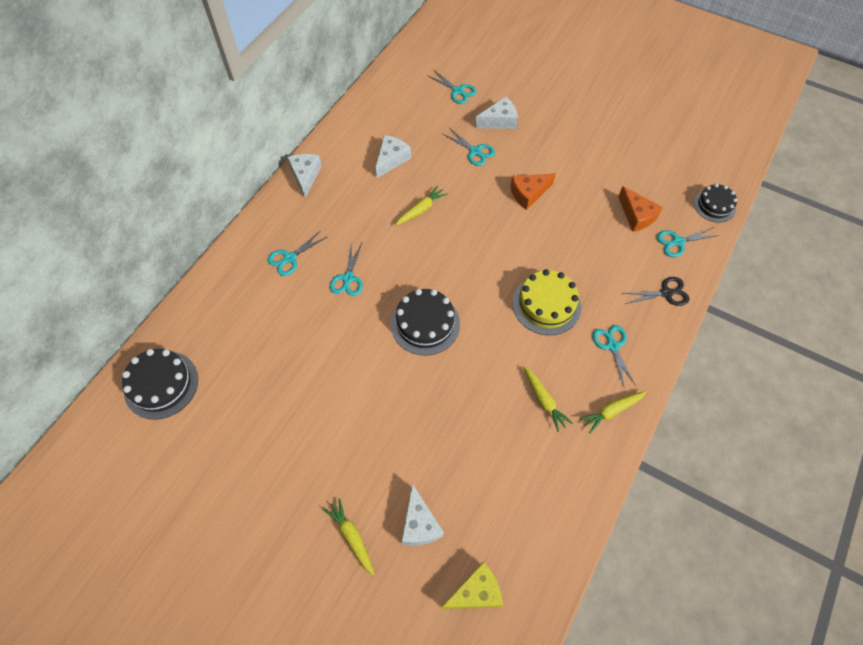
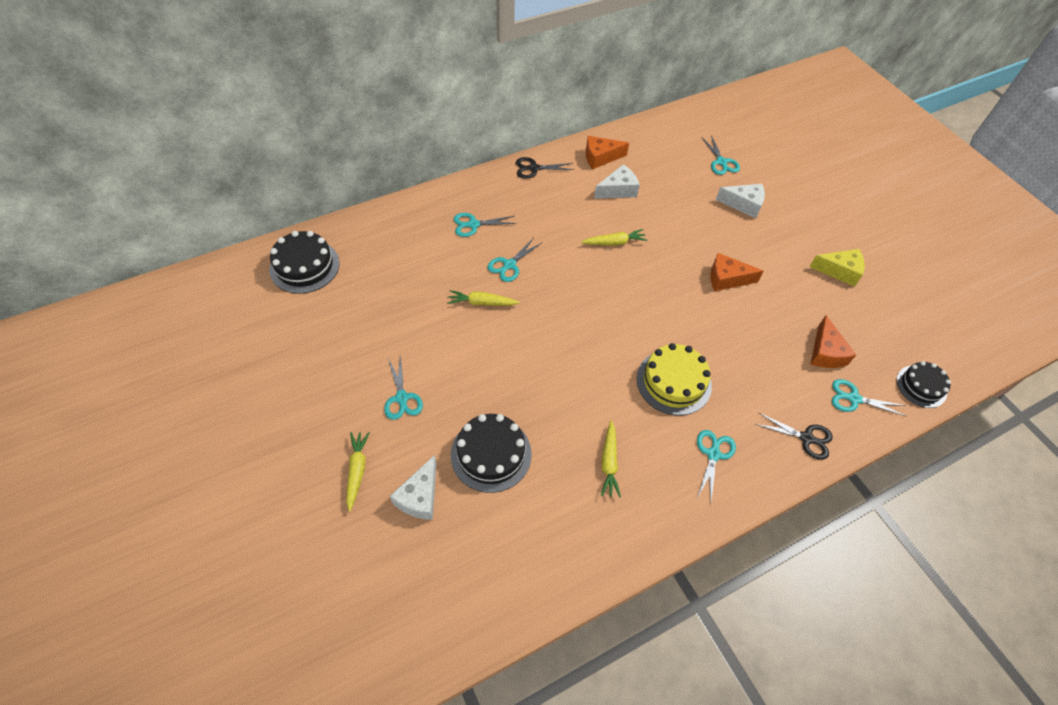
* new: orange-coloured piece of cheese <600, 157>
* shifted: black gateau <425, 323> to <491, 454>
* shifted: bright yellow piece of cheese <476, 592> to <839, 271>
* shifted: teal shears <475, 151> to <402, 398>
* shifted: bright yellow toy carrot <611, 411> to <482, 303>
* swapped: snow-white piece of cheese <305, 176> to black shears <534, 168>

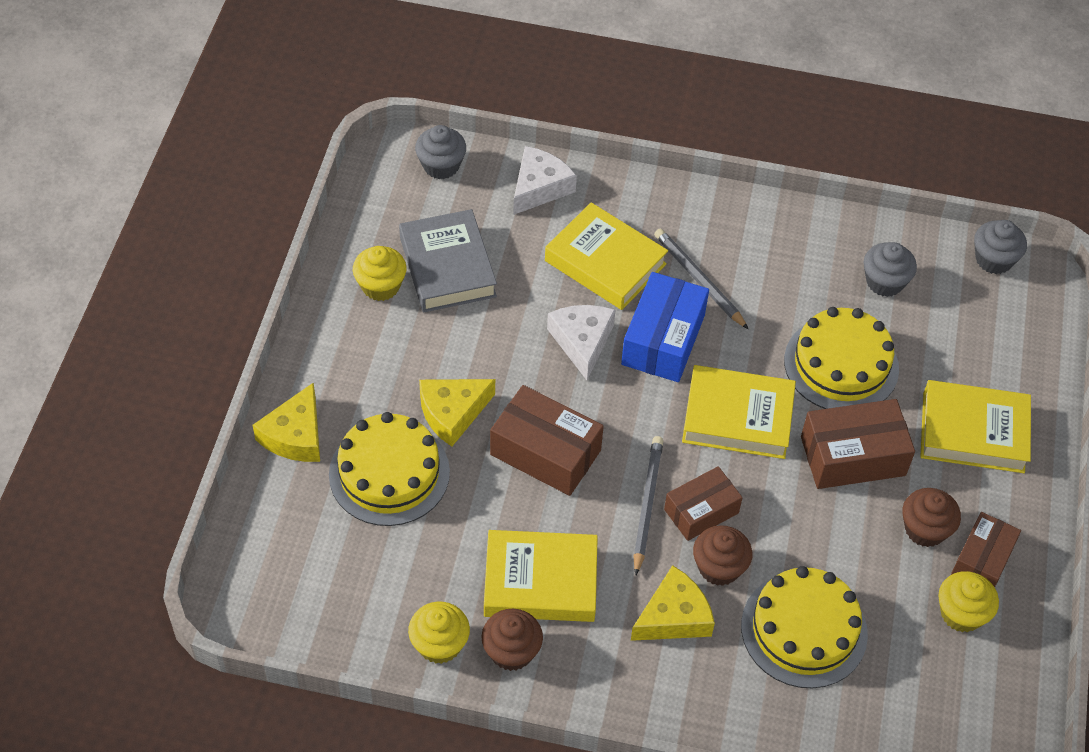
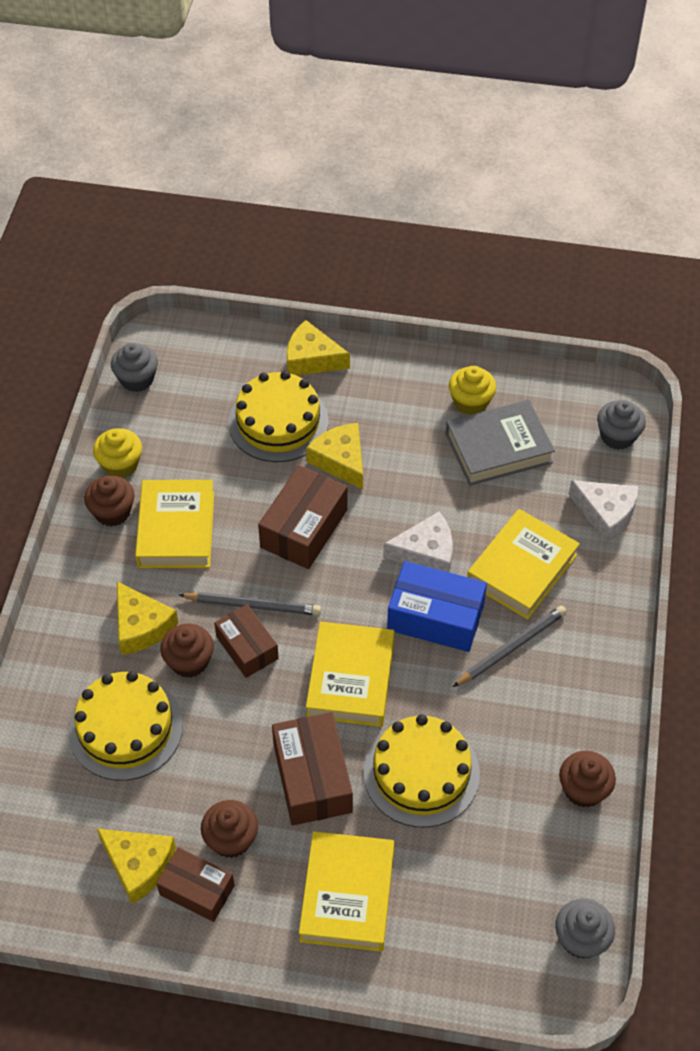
* new: dark brown fairy cake <583, 789>
* shifted: grey fairy cake <884, 282> to <137, 379>
* swapped: bright yellow fairy cake <961, 613> to bright yellow piece of cheese <139, 865>

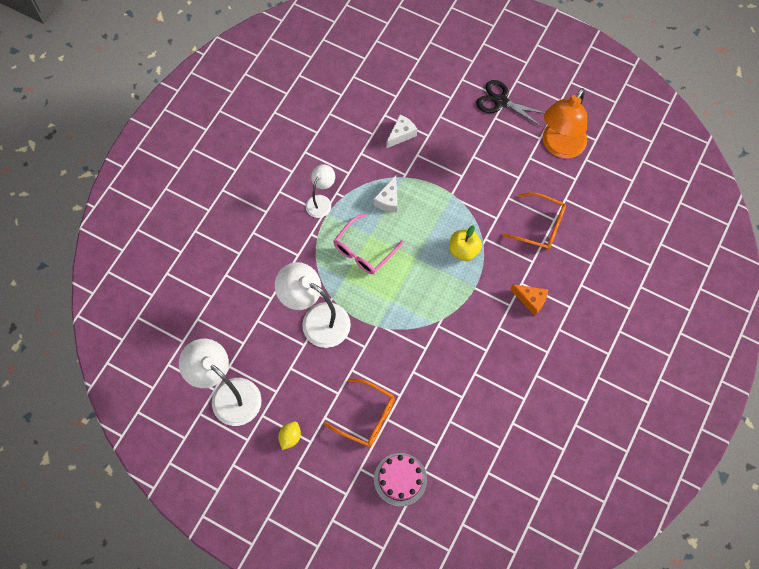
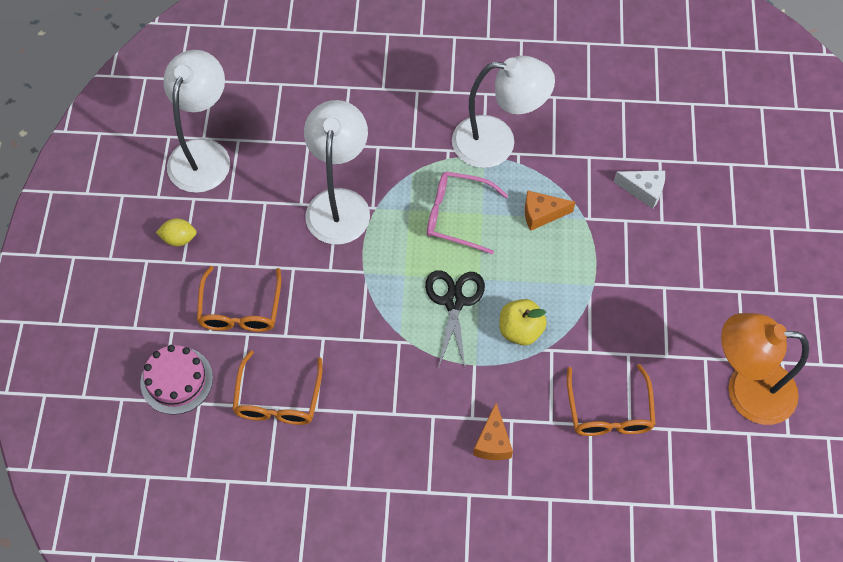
* new: orange-coloured spectacles <278, 398>
* shifted: black shears <501, 101> to <454, 301>
* repainted: snow-white piece of cheese <388, 200> to orange-coloured piece of cheese <541, 214>
* scaled: snow-white desk lamp <321, 201> = <497, 142> x1.78

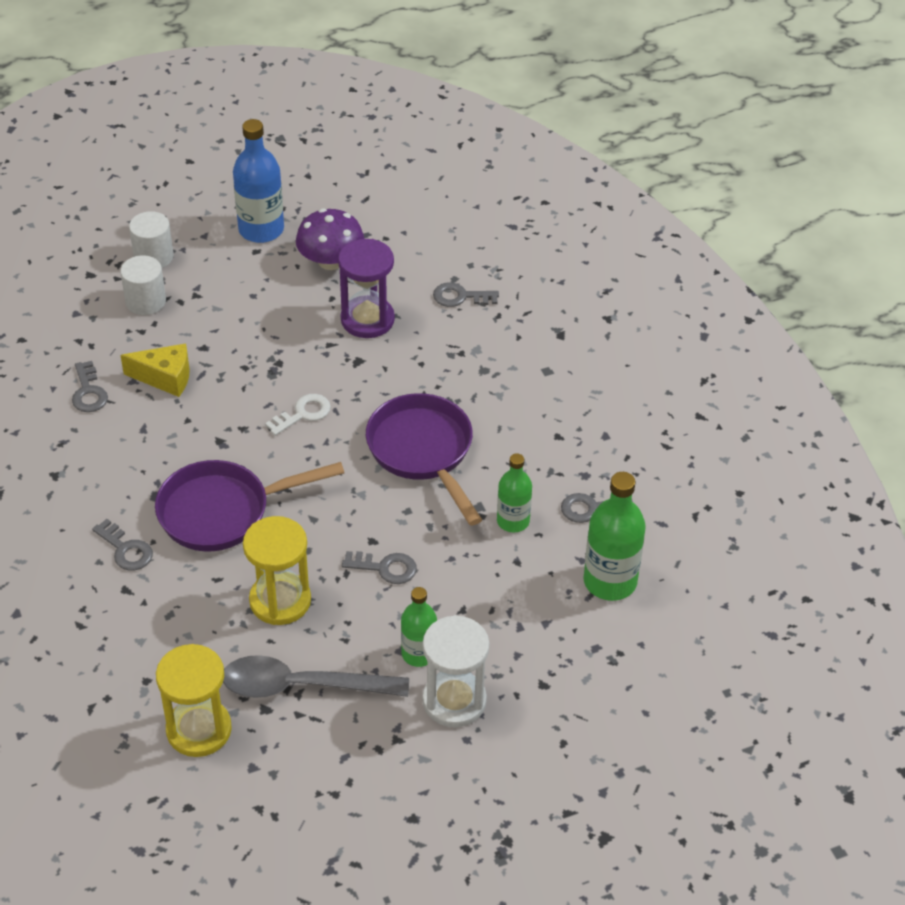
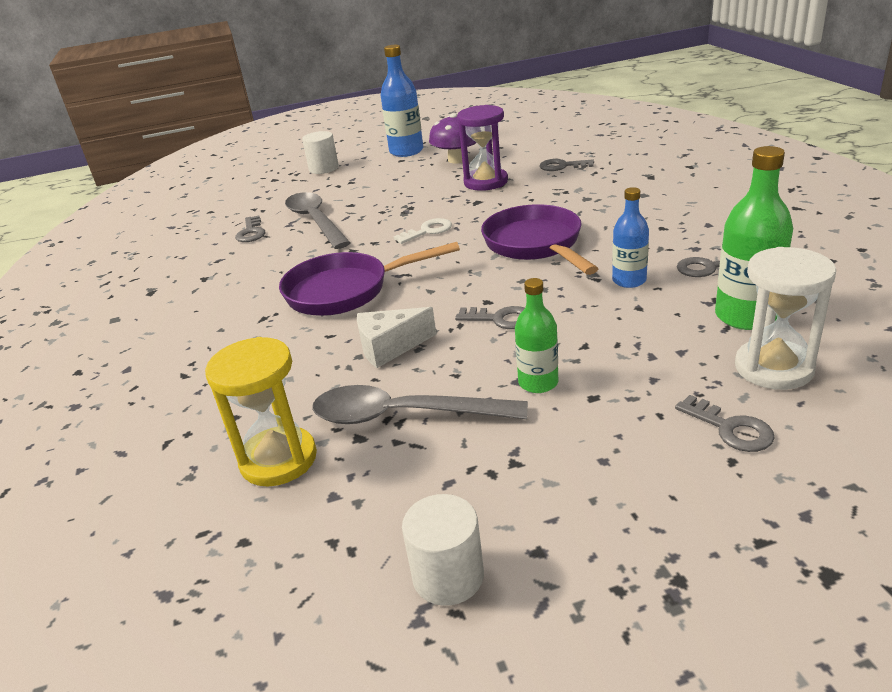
* shifted: grey latchkey <126, 549> to <730, 428>
* shifted: snow-white cylinder shape <145, 301> to <448, 576>
* shifted: snow-white hourglass <454, 701> to <773, 368>
* swapped: bright yellow piece of cheese <165, 378> to grey spoon <316, 221>
* swapped: bright yellow hourglass <280, 600> to snow-white piece of cheese <390, 348>
* repainted: green drink bottle <513, 521> to cobalt drink bottle <629, 280>

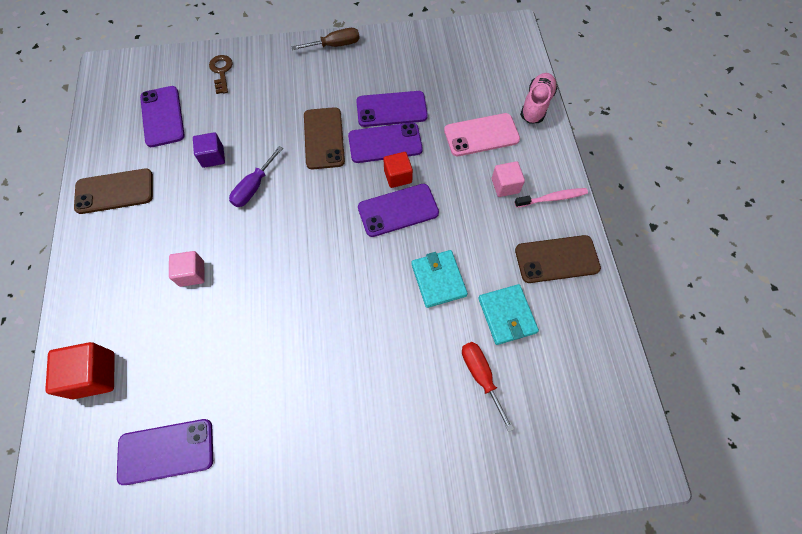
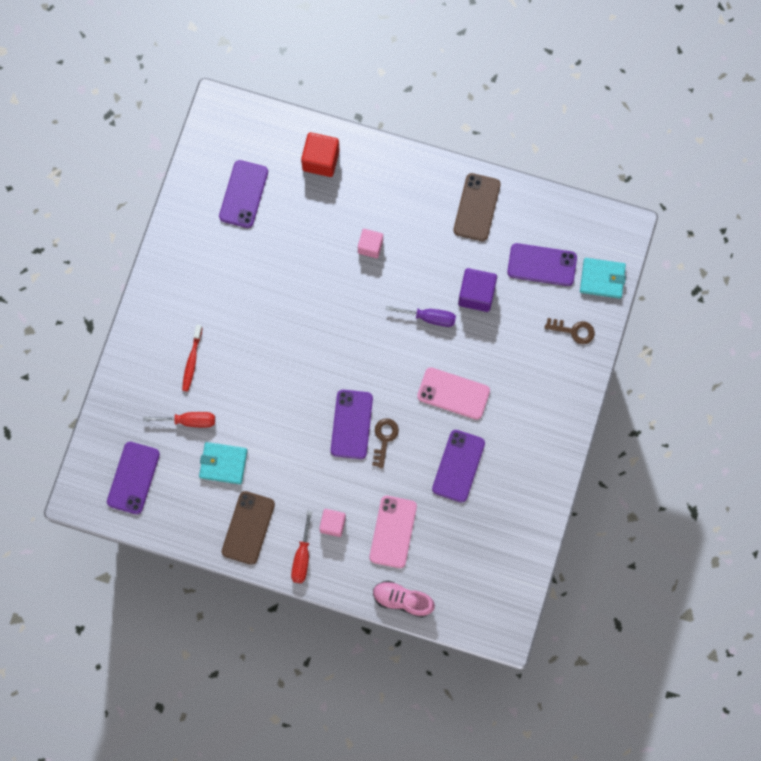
* gone: dark brown screwdriver <335, 45>
* new: scarlet tooth brush <192, 361>
* shifted: purple smartphone <385, 143> to <133, 478>
* shifted: teal billfold <438, 280> to <602, 279>
* swapped: scarlet cube <398, 176> to dark brown latchkey <384, 439>
* swapped: pink tooth brush <552, 198> to scarlet screwdriver <302, 557>
* repainted: dark brown smartphone <324, 138> to pink smartphone <453, 393>
* rotated: purple screwdriver <254, 187> = <429, 318> 135 degrees clockwise
* rotated: pink lace-up shoe <536, 105> = <402, 600> 150 degrees clockwise
* scaled: purple cube <213, 157> = <476, 294> x1.50

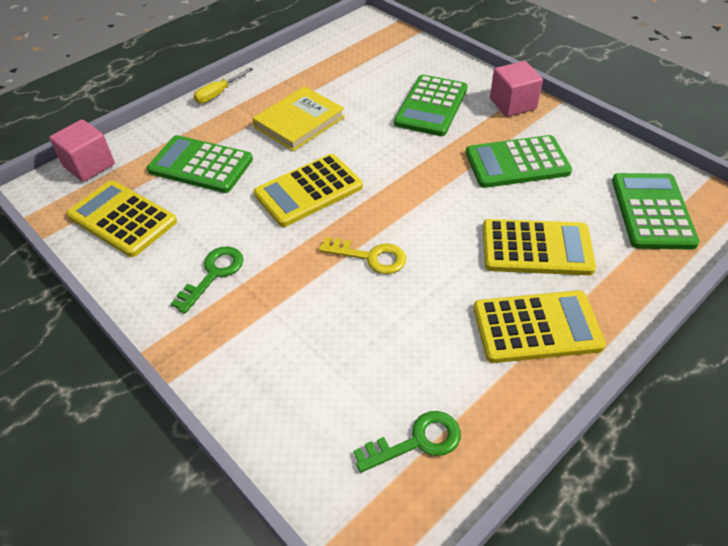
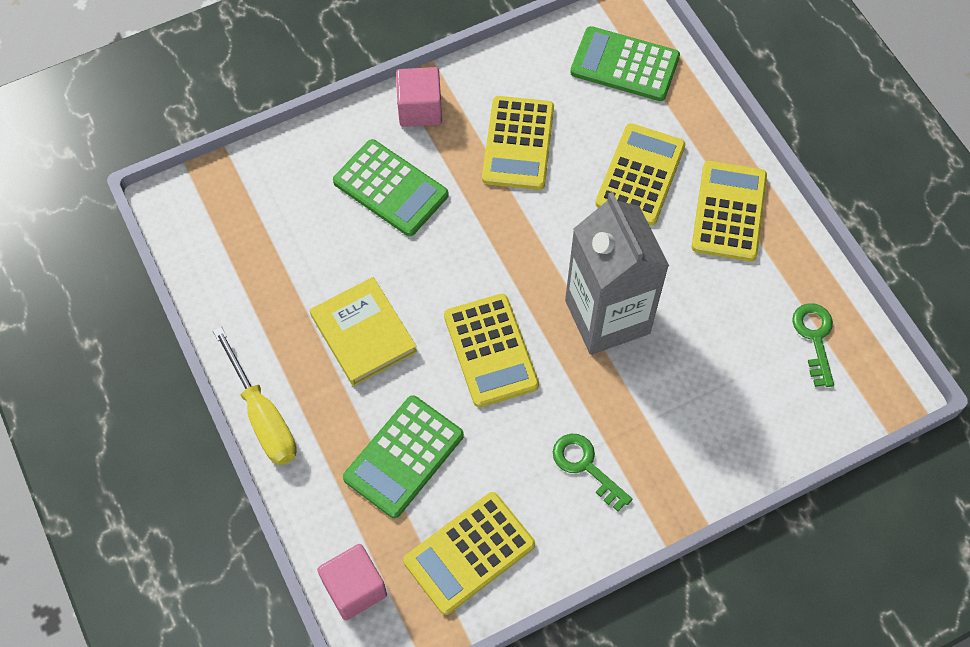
* swapped: bright yellow latchkey <370, 257> to grey carton <607, 317>
* repainted: green adding machine <517, 163> to bright yellow adding machine <518, 143>
* scaled: bright yellow screwdriver <218, 94> = <263, 416> x1.67

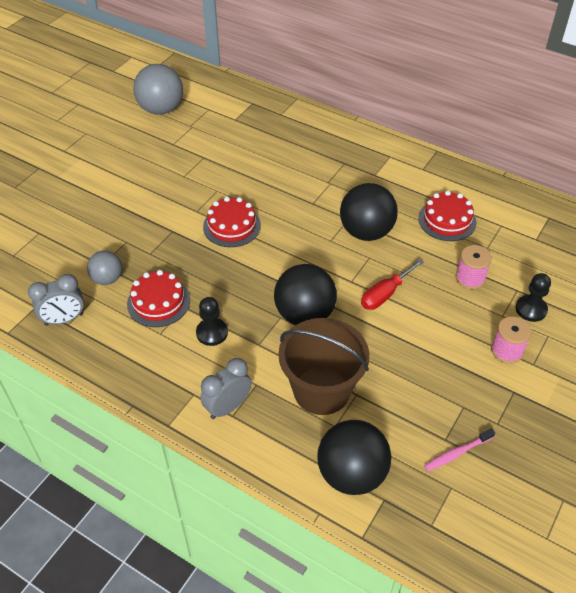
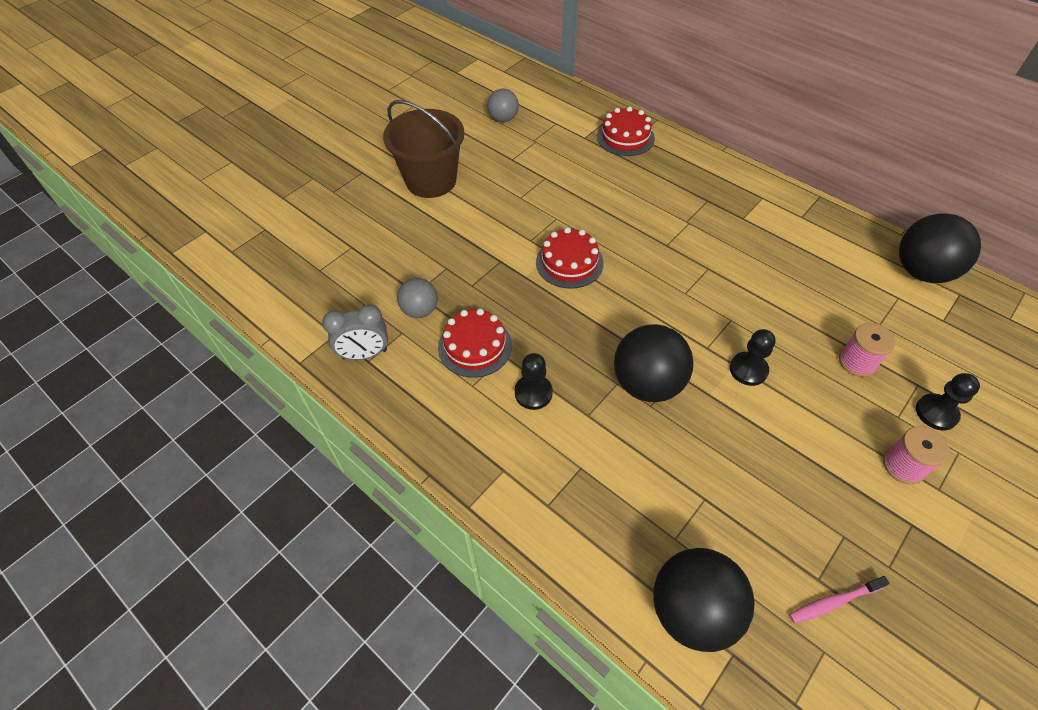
* gone: grey bedside clock <227, 407>
* shifted: dark brown sand bucket <321, 390> to <431, 180>
* shifted: black sphere <366, 232> to <921, 271>
* shifted: scarlet gateau <447, 220> to <625, 137>
* swapped: scarlet screwdriver <385, 294> to black chess pawn <748, 370>
* scaled: grey sphere <161, 109> = <503, 119> x0.58

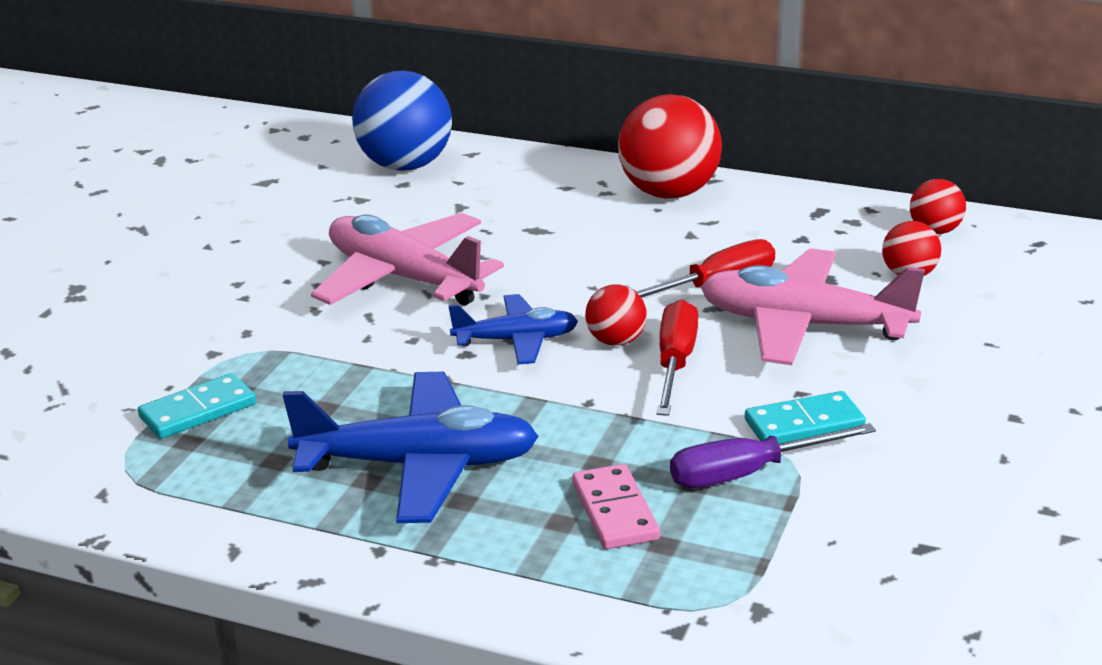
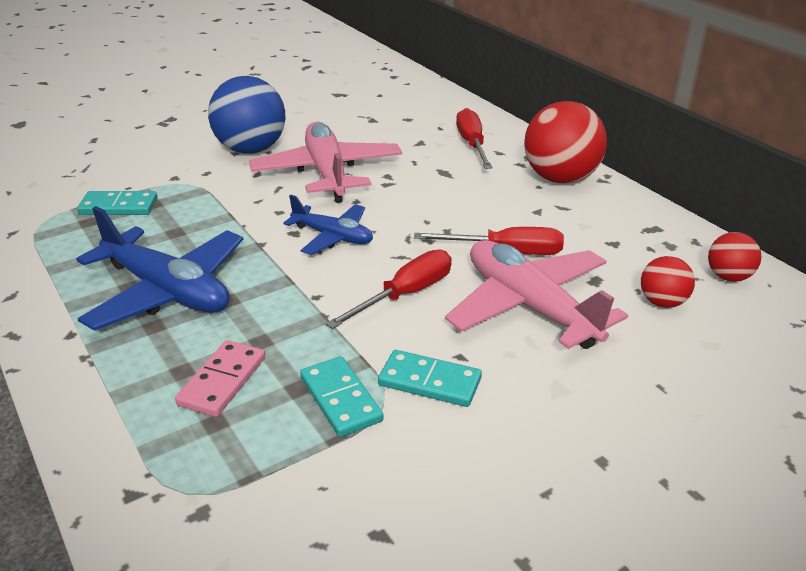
* gone: scarlet sphere <616, 341>
* new: scarlet screwdriver <472, 144>
* shifted: cobalt sphere <405, 166> to <251, 149>
* swapped: purple screwdriver <748, 473> to teal domino piece <341, 399>

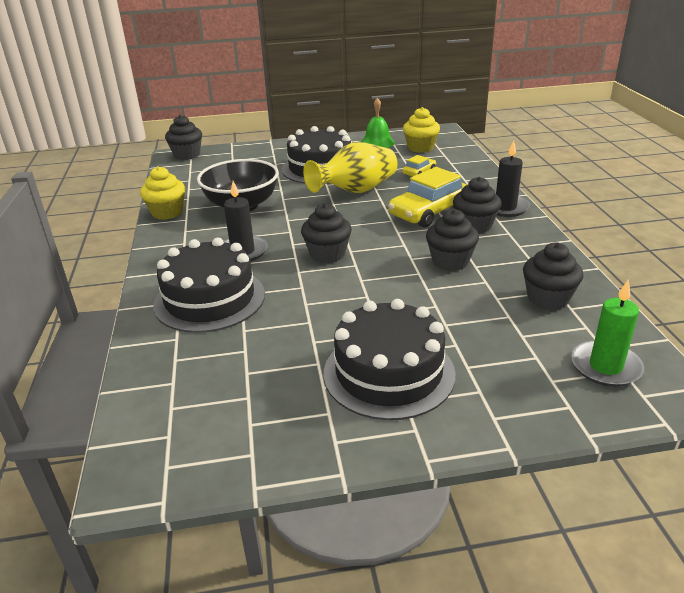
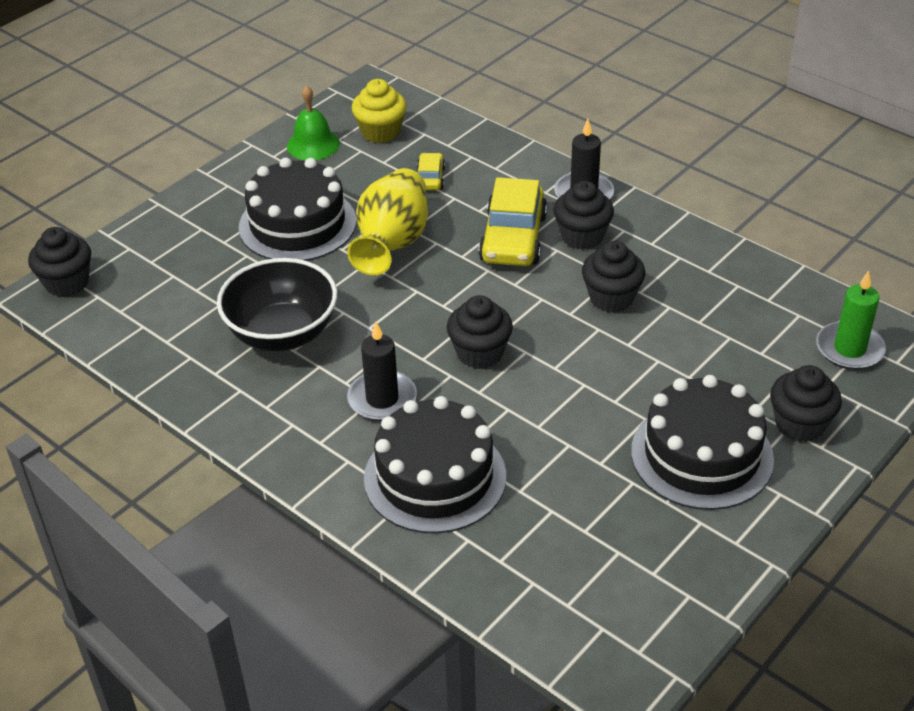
* gone: bright yellow fairy cake <167, 212>
* shifted: black fairy cake <548, 299> to <800, 424>

